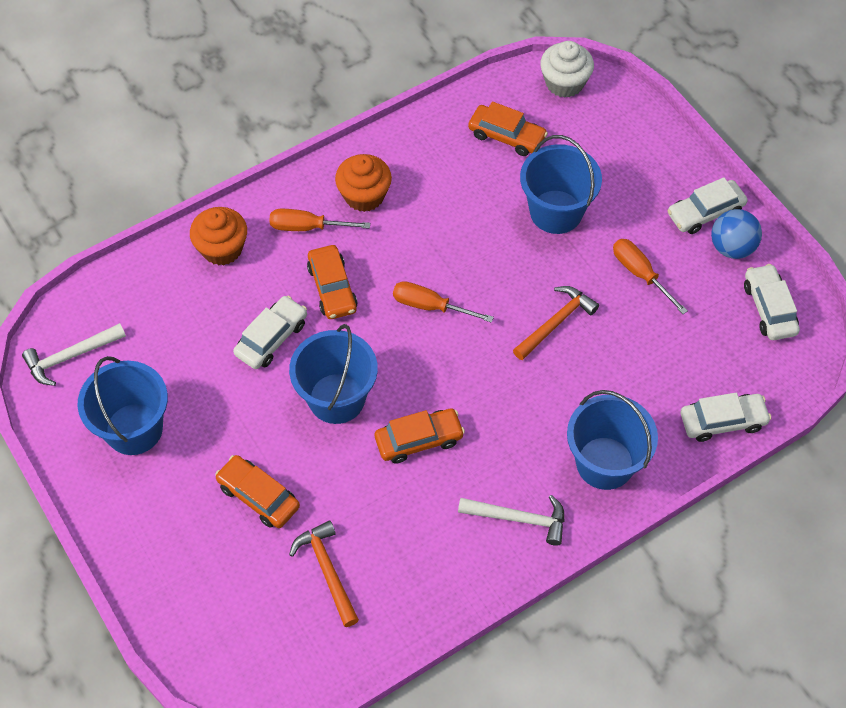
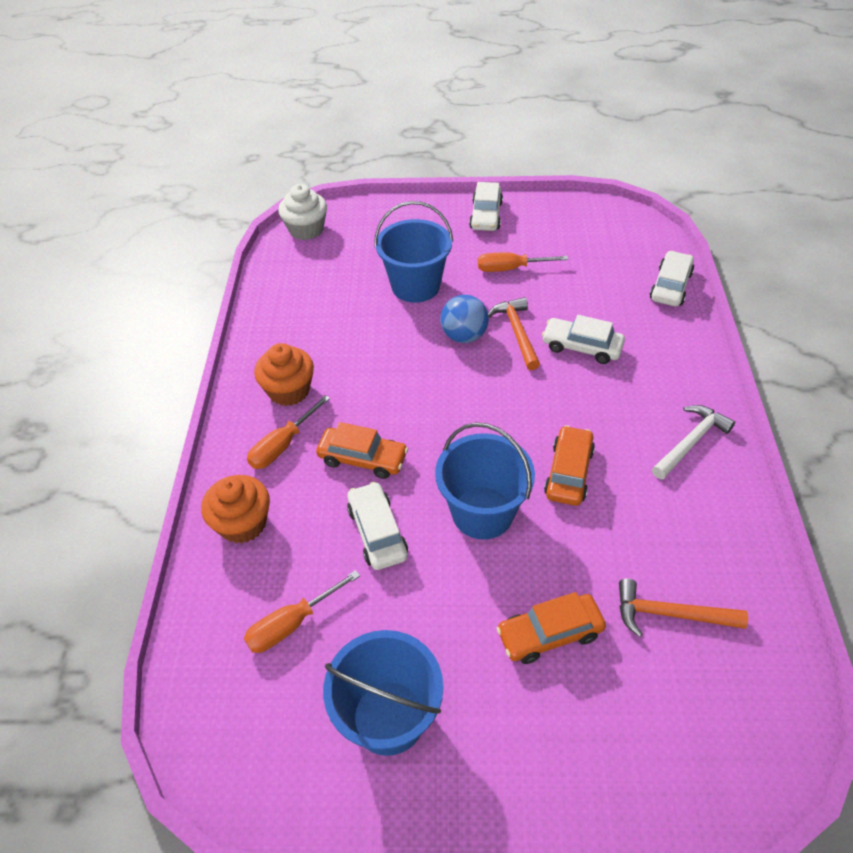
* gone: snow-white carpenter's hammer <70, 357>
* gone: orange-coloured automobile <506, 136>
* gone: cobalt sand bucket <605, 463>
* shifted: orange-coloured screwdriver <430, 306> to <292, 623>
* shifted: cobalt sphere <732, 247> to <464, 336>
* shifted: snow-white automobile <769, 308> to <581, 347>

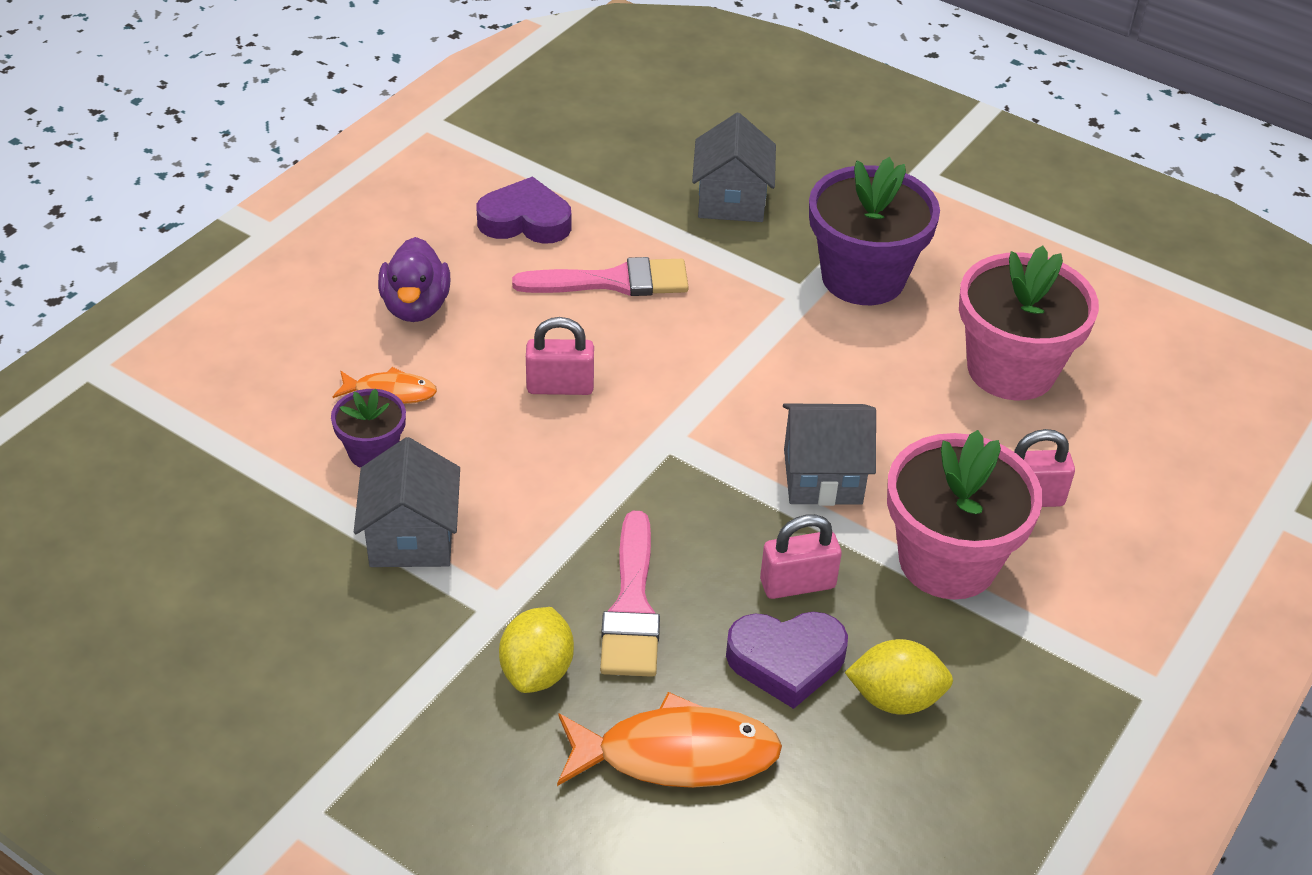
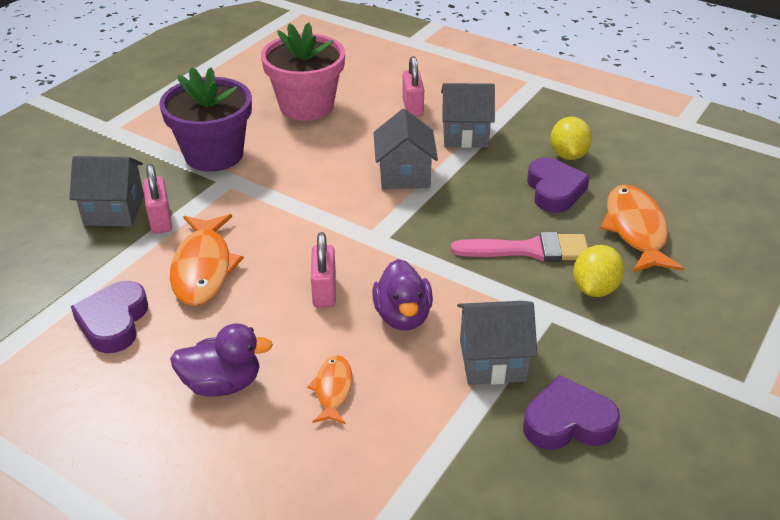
* gone: purple plant pot <373, 452>
* new: purple toy duck <403, 316>
* new: purple heart <567, 422>
* shifted: pink small lock <797, 584> to <160, 220>
* swapped: pink brush <613, 281> to orange-coloured fish <203, 268>
* swapped: pink plant pot <947, 561> to grey toy house <465, 134>
* rotated: bright yellow citrus fruit <537, 671> = <594, 289> 75 degrees counterclockwise

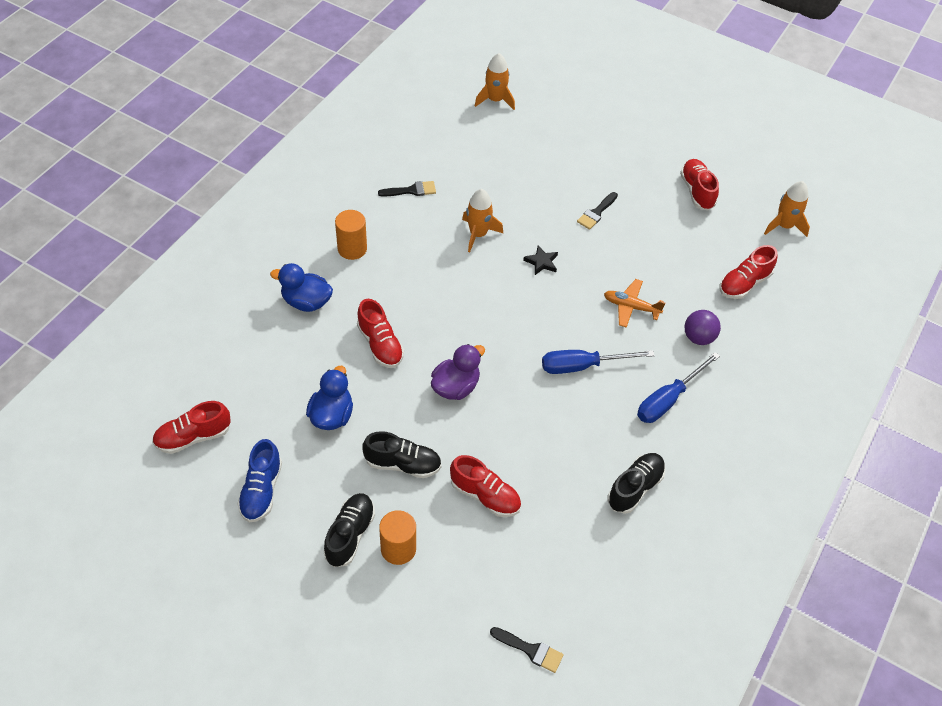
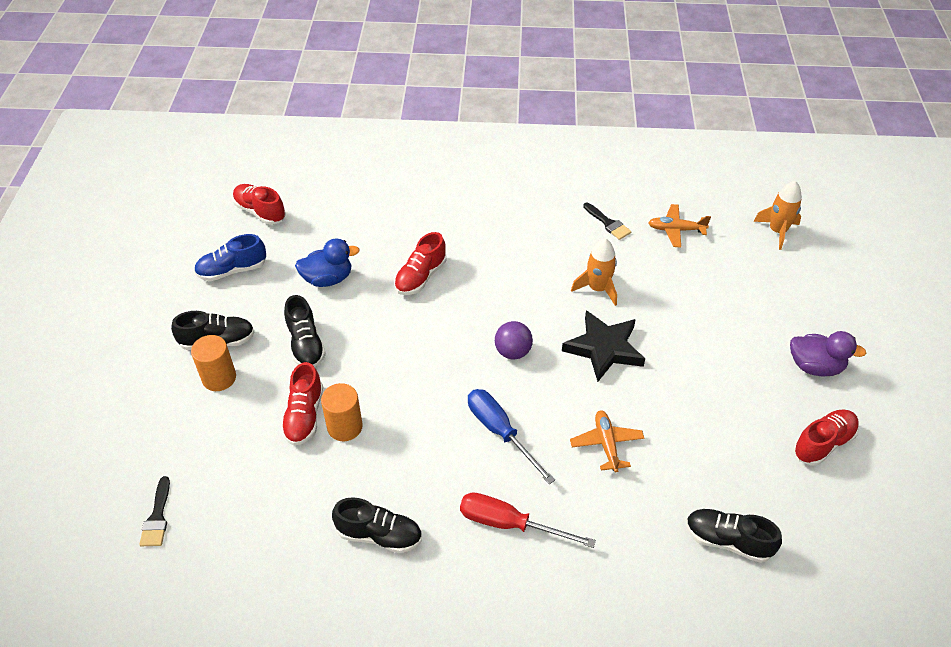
* gone: cobalt toy duck <306, 302>
* gone: black brush <596, 213>
* gone: orange-coloured toy rocket <784, 226>
* new: orange-coloured plane <676, 230>
* shifted: orange-coloured cylinder shape <352, 248> to <345, 427>
* shifted: purple toy duck <456, 387> to <815, 366>
* shifted: purple sphere <698, 337> to <513, 352>
* repainted: cobalt screwdriver <668, 399> to scarlet screwdriver <509, 524>
* repainted: scarlet lace-up shoe <744, 283> to black lace-up shoe <727, 541>
* scaled: black star <541, 262> = <604, 348> x2.06

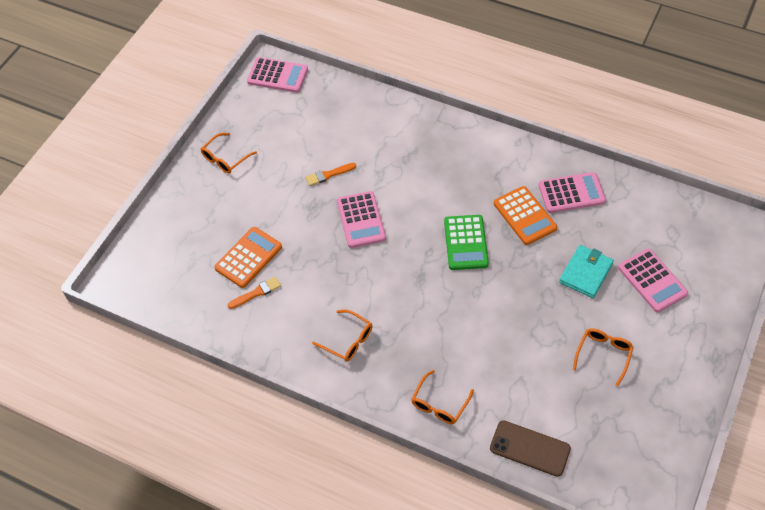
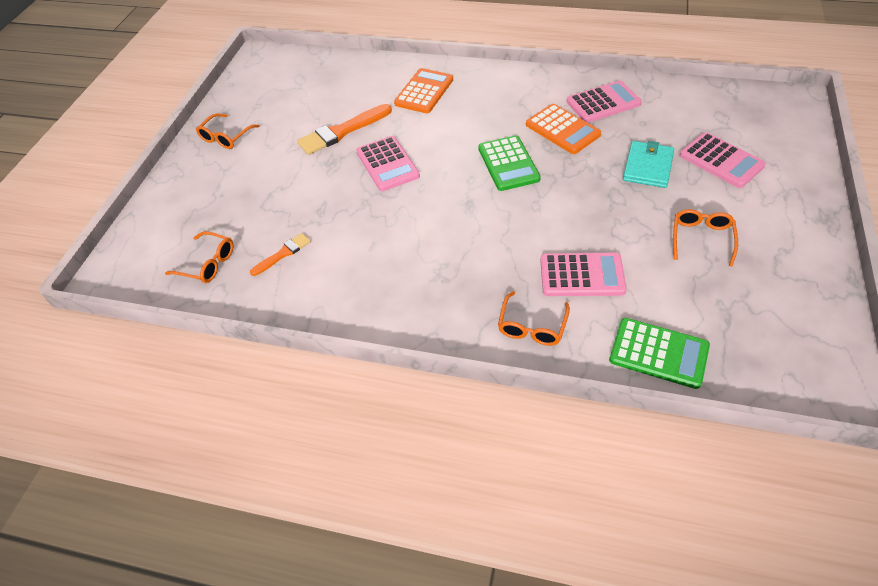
* shifted: orange-coloured adding machine <248, 257> to <424, 92>
* shifted: pink adding machine <277, 75> to <582, 275>
* shifted: orange-coloured spectacles <348, 340> to <208, 264>
* swapped: dark brown smartphone <530, 448> to green adding machine <658, 353>
* scaled: orange-coloured brush <328, 175> = <342, 131> x1.79

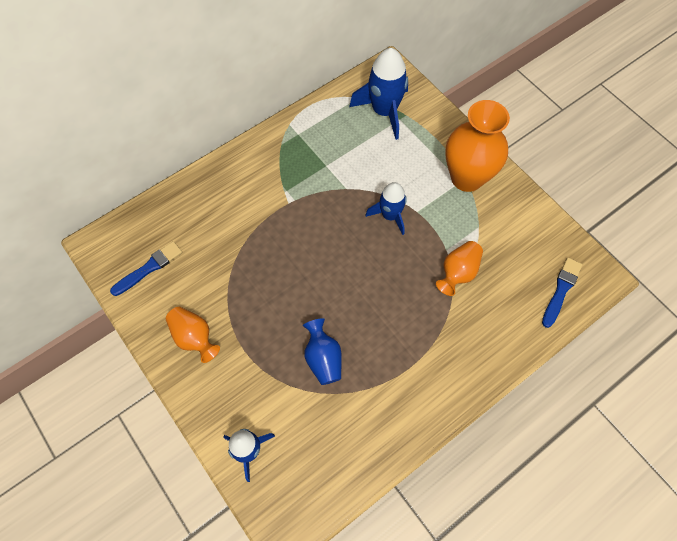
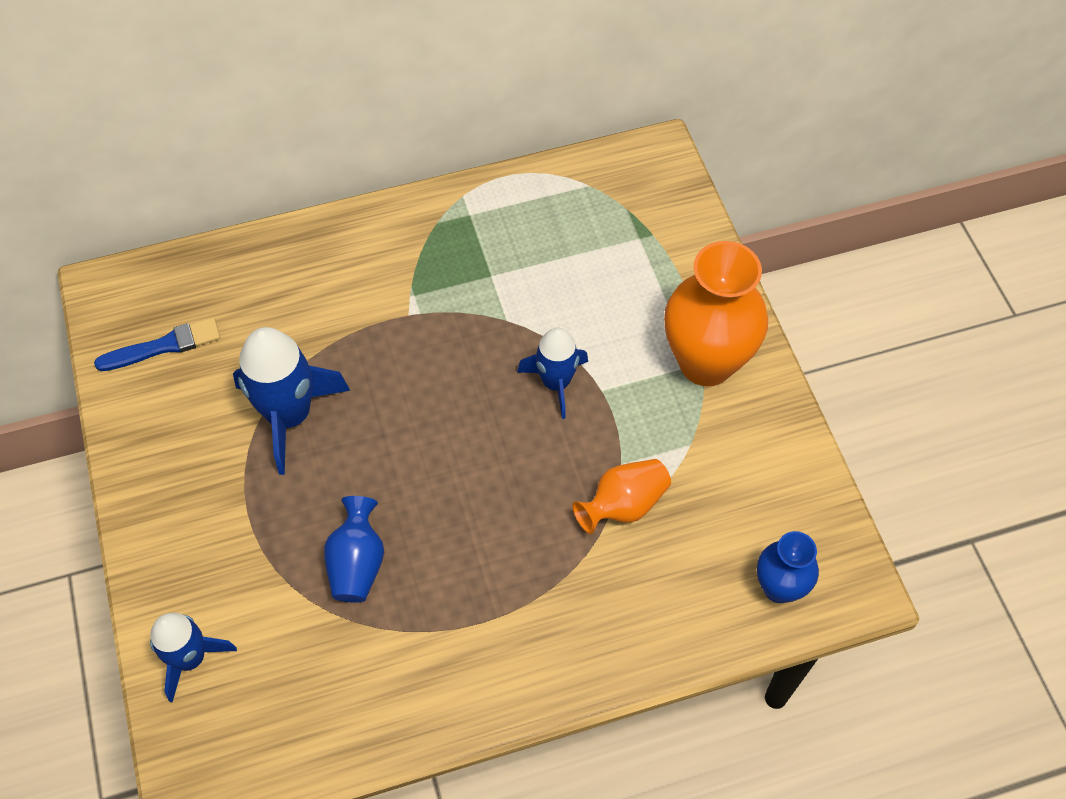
* gone: orange-coloured tall vase <194, 338>
* shifted: cobalt toy rocket <384, 111> to <289, 415>
* swapped: cobalt brush <561, 290> to cobalt tall vase <779, 587>

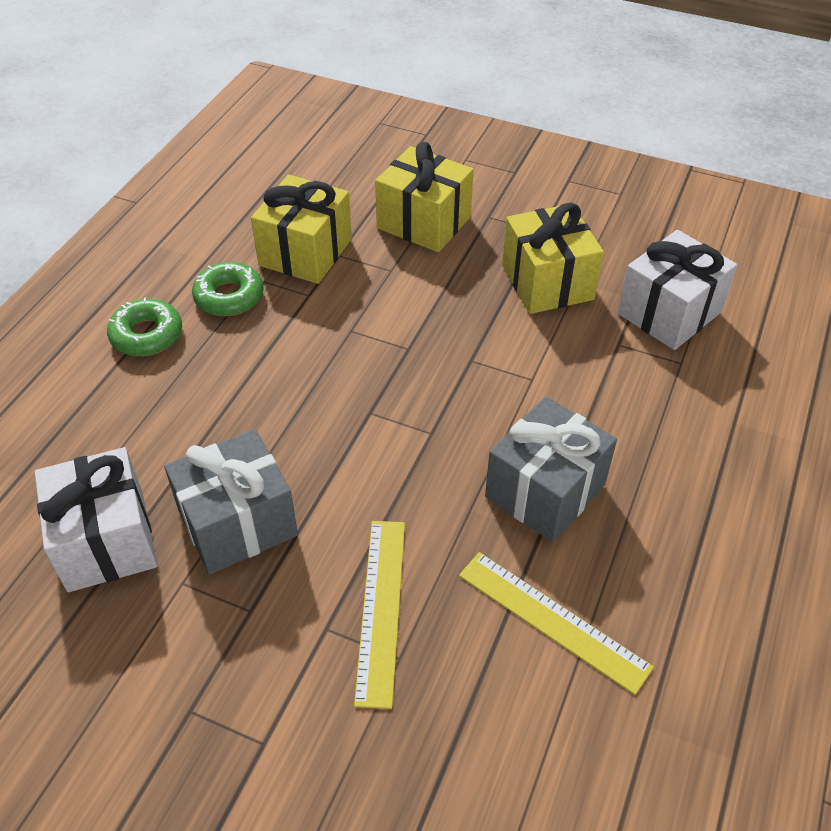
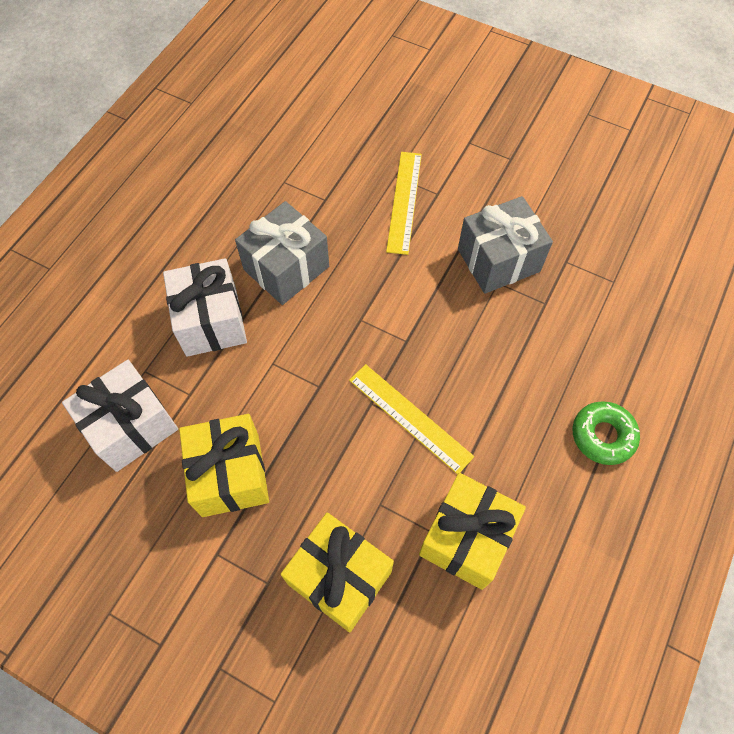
* gone: green glazed donut <229, 296>
* shifted: snow-white present <106, 541> to <211, 321>
* shifted: bright yellow straightedge <552, 620> to <410, 417>

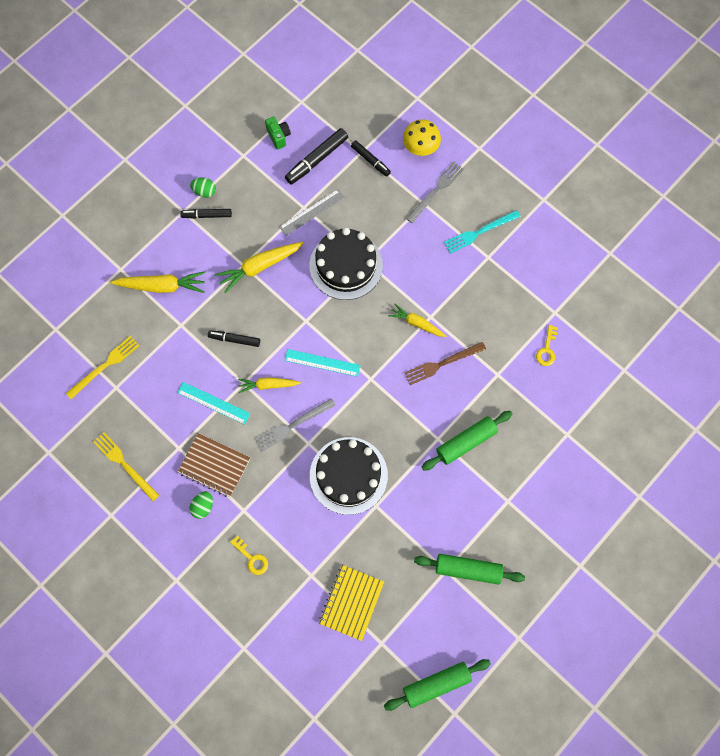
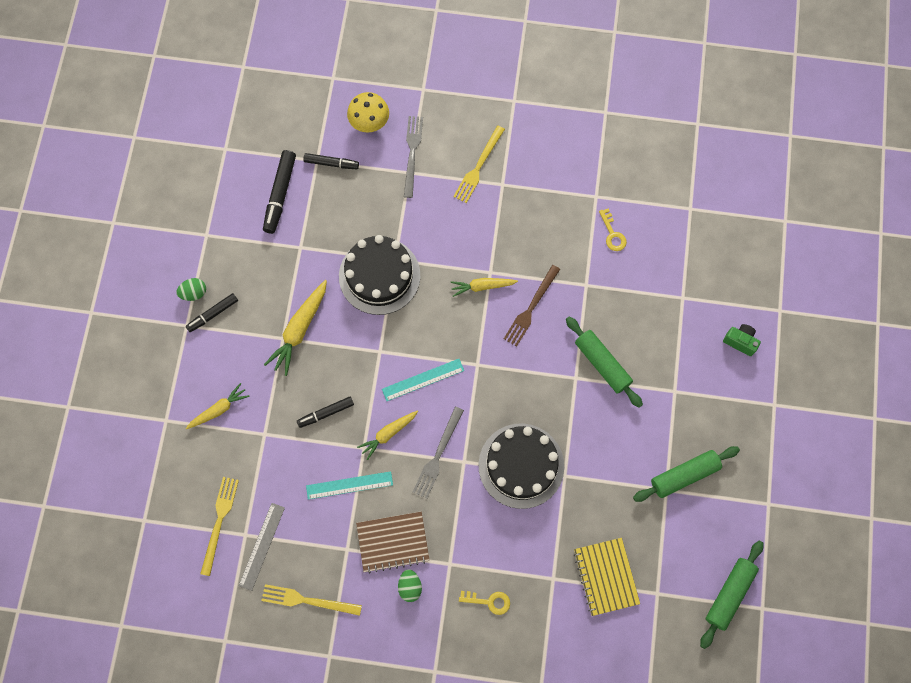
* shifted: green camera <278, 136> to <740, 341>
* shifted: grey straightedge <312, 212> to <261, 546>
* repainted: teal table fork <479, 232> to bright yellow table fork <478, 166>
* rotated: green pastry roller <466, 442> = <602, 364> 60 degrees counterclockwise
* scaled: bright yellow toy carrot <162, 286> = <219, 409> x0.64

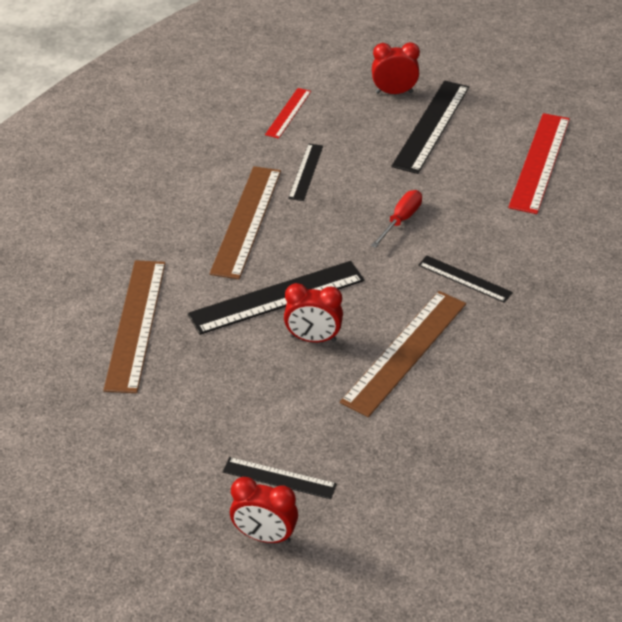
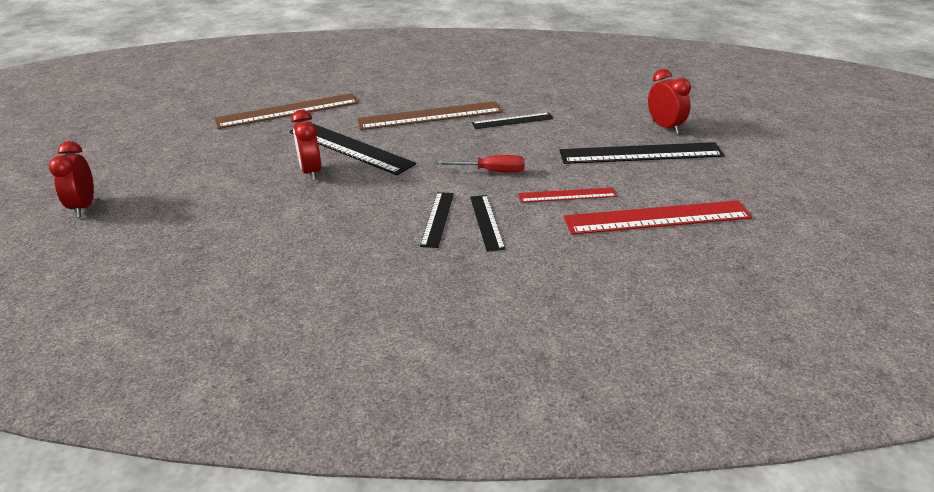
* gone: dark brown straightedge <405, 352>
* shifted: black straightedge <279, 478> to <486, 222>
* shifted: scarlet straightedge <288, 113> to <567, 195>

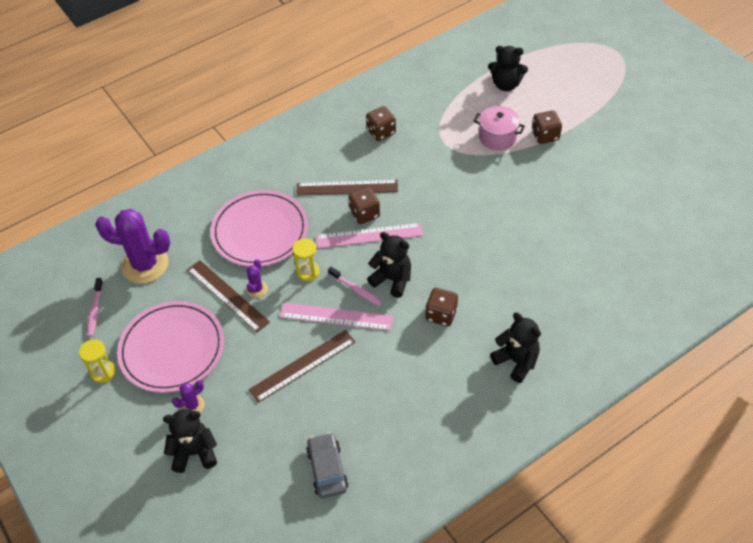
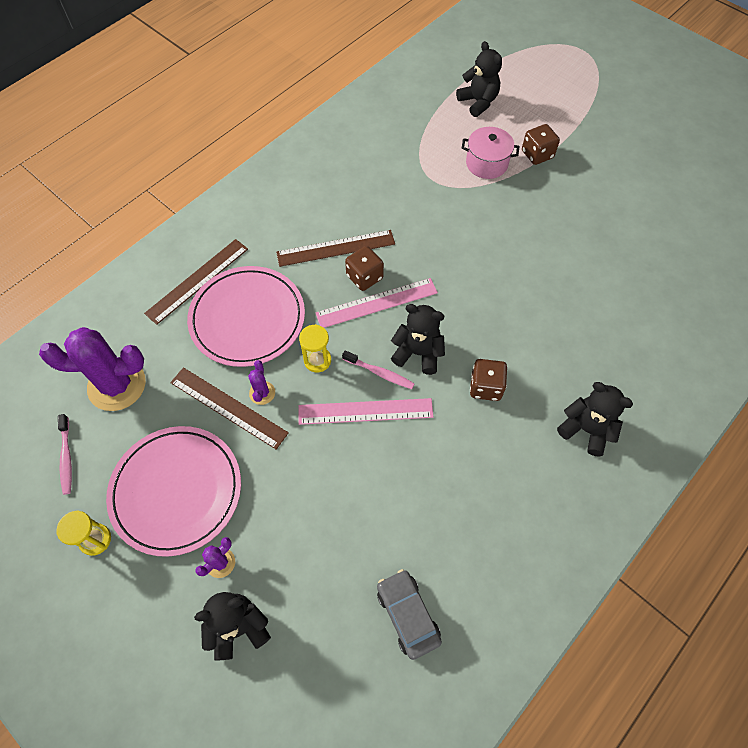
* gone: dark brown die <381, 132>
* shifted: dark brown straightedge <303, 365> to <197, 280>
* rotated: black stuffed bear <506, 85> = <478, 102> 120 degrees counterclockwise

